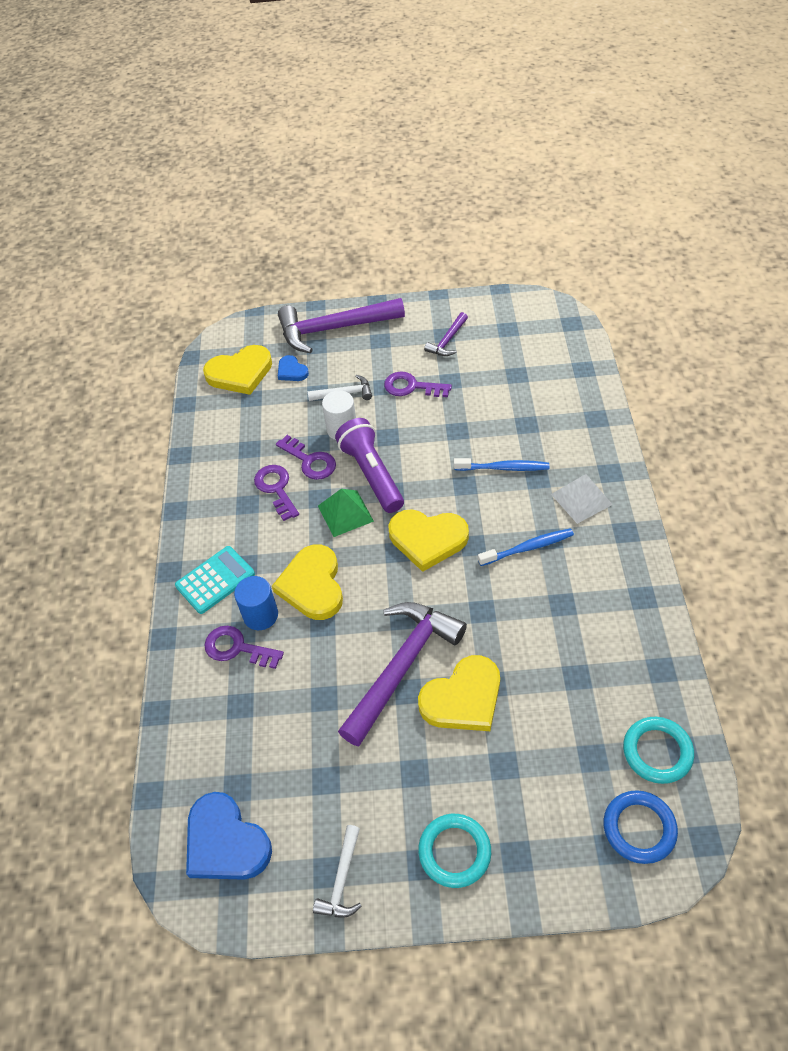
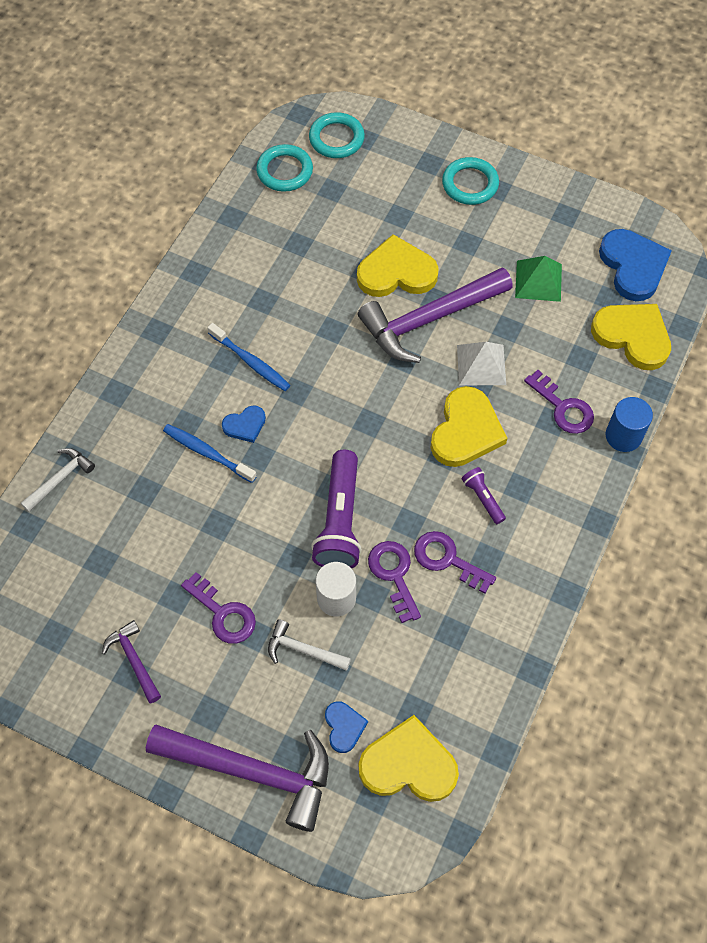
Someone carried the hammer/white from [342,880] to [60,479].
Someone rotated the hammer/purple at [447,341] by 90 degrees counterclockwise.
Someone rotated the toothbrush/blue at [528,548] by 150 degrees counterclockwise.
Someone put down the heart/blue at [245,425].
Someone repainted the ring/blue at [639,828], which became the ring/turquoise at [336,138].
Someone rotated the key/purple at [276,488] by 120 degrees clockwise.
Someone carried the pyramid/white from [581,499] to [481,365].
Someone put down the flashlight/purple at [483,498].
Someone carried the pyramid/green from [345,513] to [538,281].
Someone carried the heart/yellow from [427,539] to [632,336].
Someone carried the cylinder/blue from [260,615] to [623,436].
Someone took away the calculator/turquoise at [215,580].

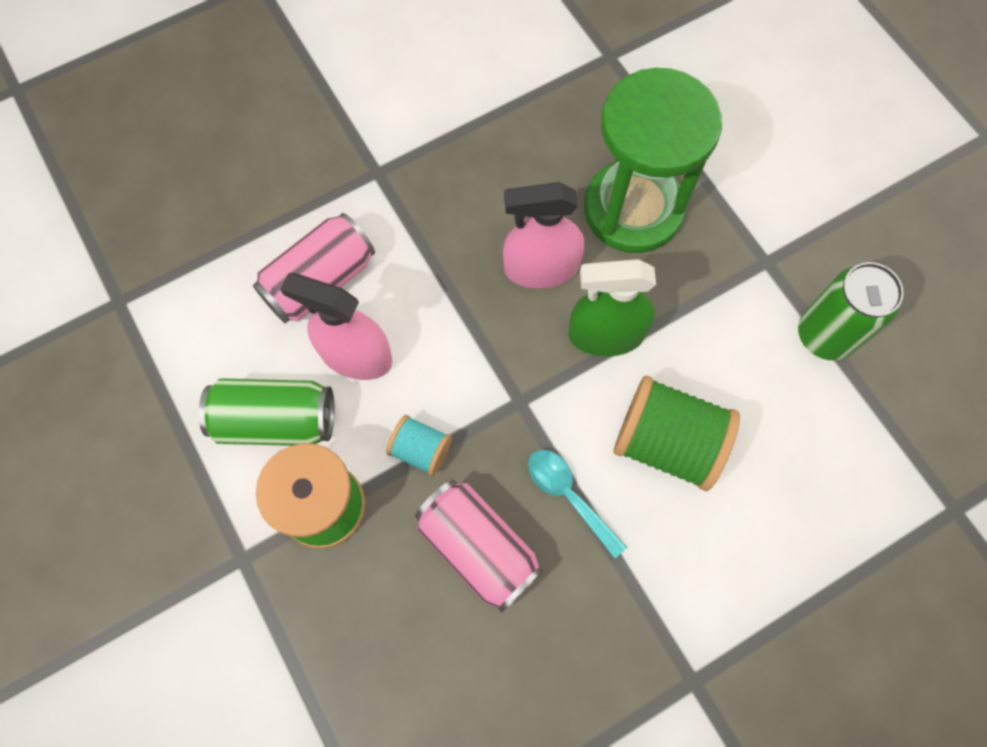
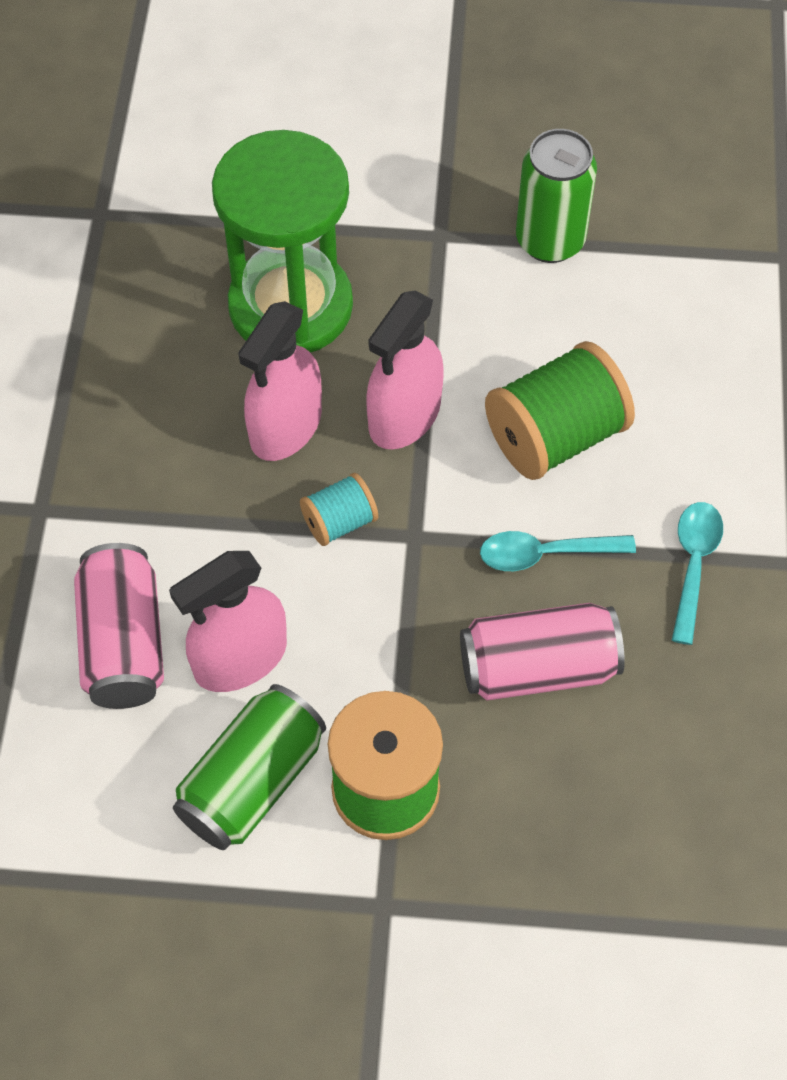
Someone carried the spool/turquoise from [420,450] to [339,522].
Someone repainted the spray bottle/green at [606,334], which became the spray bottle/pink at [404,415].
Someone put down the spoon/turquoise at [693,565].

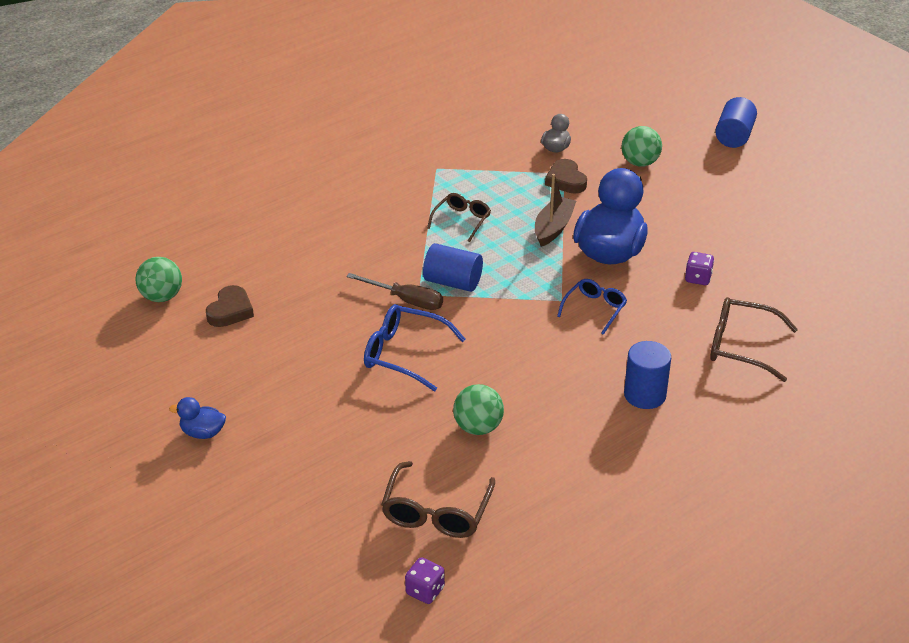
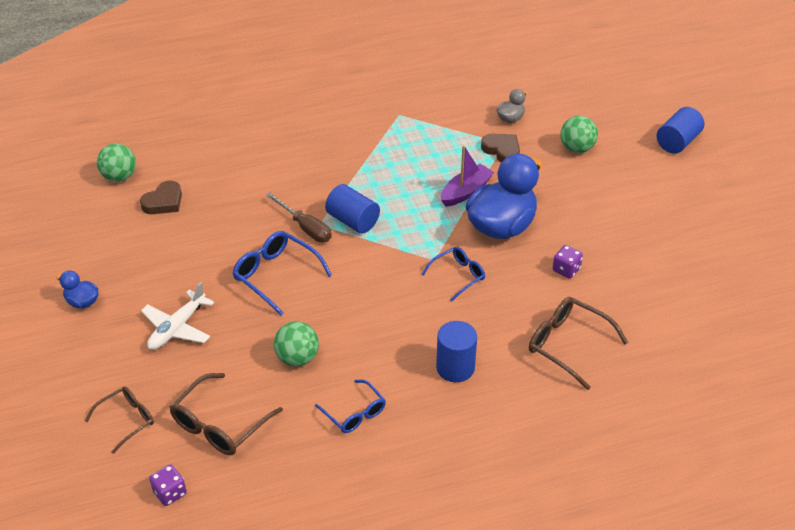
Someone carried the glasses/brown from [462,220] to [127,420].
Someone put down the plane/white at [177,328].
Someone put down the glasses/blue at [354,413].
Someone repainted the boat/brown at [553,228], which became the boat/purple at [465,192].
Someone rotated the heart/brown at [566,180] by 135 degrees clockwise.

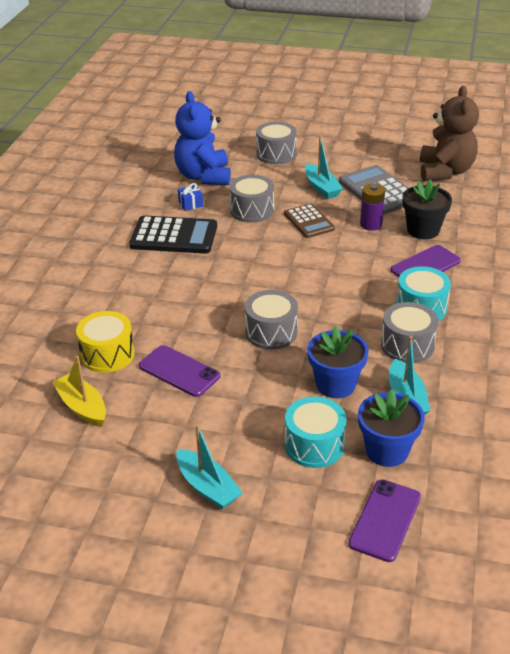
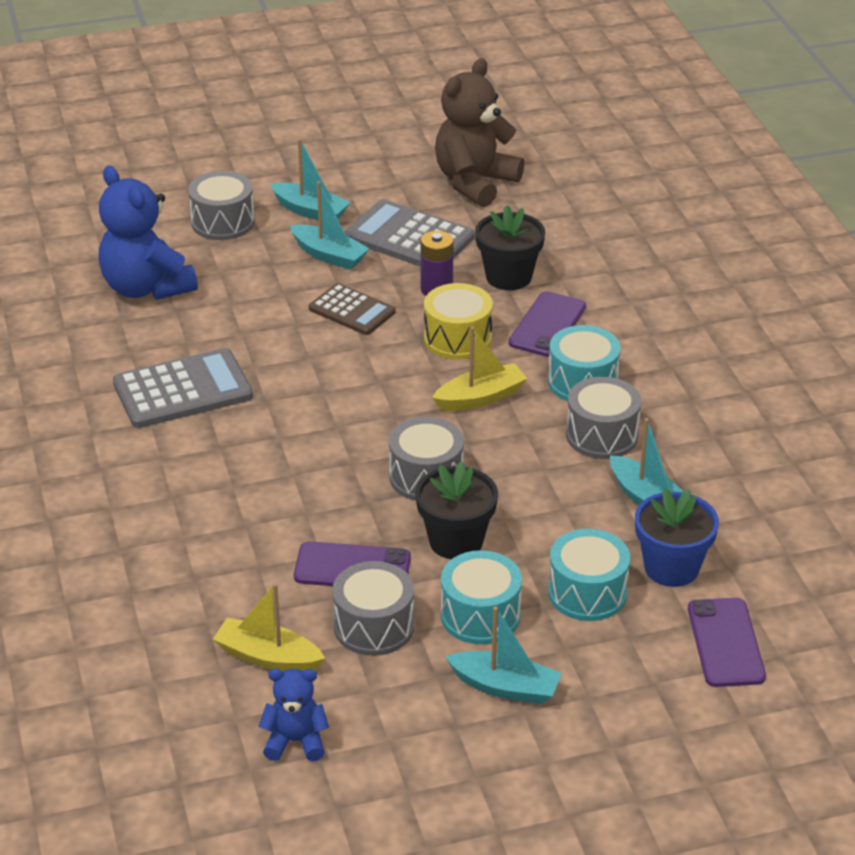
Someone repainted the calculator/black at [174,236], which became the calculator/grey at [182,390].
Someone put down the teddy bear/blue at [295,741].
Someone put down the boat/turquoise at [310,211].
Someone carried the drum/grey from [252,210] to [374,626].
Someone put down the flower pot/black at [456,541].
Someone carried the drum/yellow from [107,354] to [457,338].
Someone put down the boat/yellow at [480,398].
Someone rotated the teddy bear/brown at [445,171] by 120 degrees counterclockwise.
Someone put down the drum/turquoise at [480,615].
Someone took away the gift/blue at [190,204].
Someone took away the flower pot/blue at [335,384].

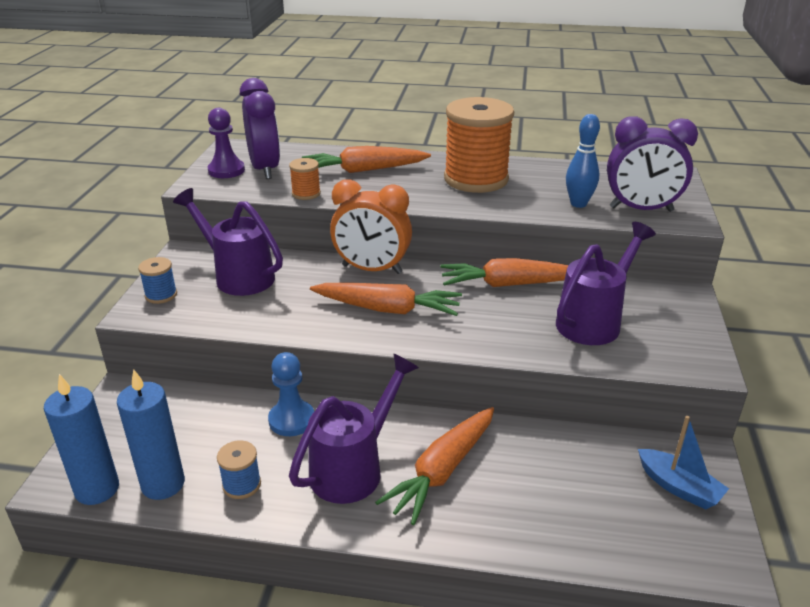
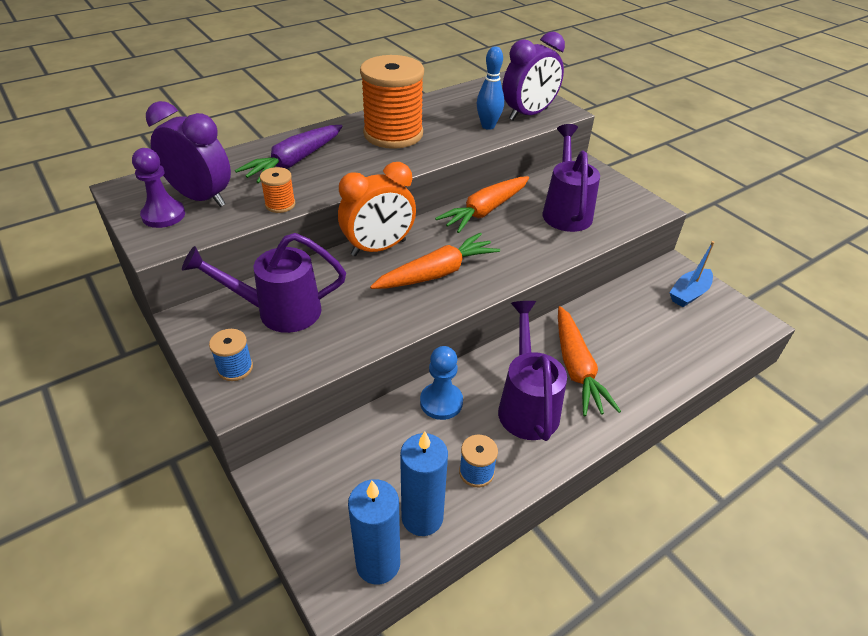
Someone repainted the carrot/orange at [364,170], which became the carrot/purple at [294,162].
Someone rotated the boat/blue at [678,487] by 135 degrees clockwise.

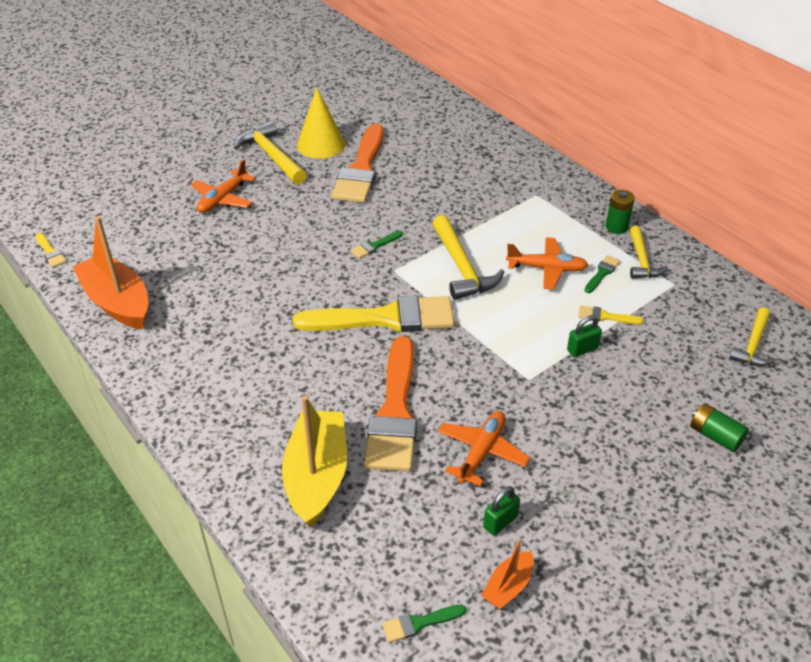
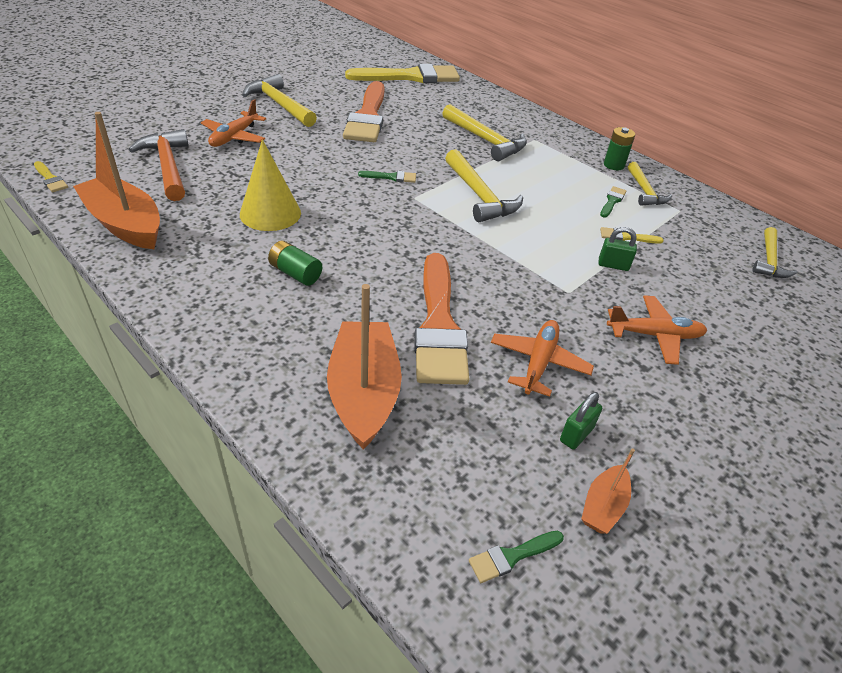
Someone put down the hammer/orange at [168,166].
Someone carried the cone/yellow from [321,144] to [270,213].
Someone carried the battery/green from [715,436] to [295,273].
Someone repainted the boat/yellow at [317,476], which became the boat/orange at [364,392].
Someone carried the brush/yellow from [385,318] to [410,77].
Someone rotated the brush/green at [375,246] by 135 degrees counterclockwise.
Someone put down the hammer/yellow at [485,140].
Someone rotated the padlock/green at [582,349] by 45 degrees clockwise.
Someone carried the plane/orange from [547,269] to [654,335].

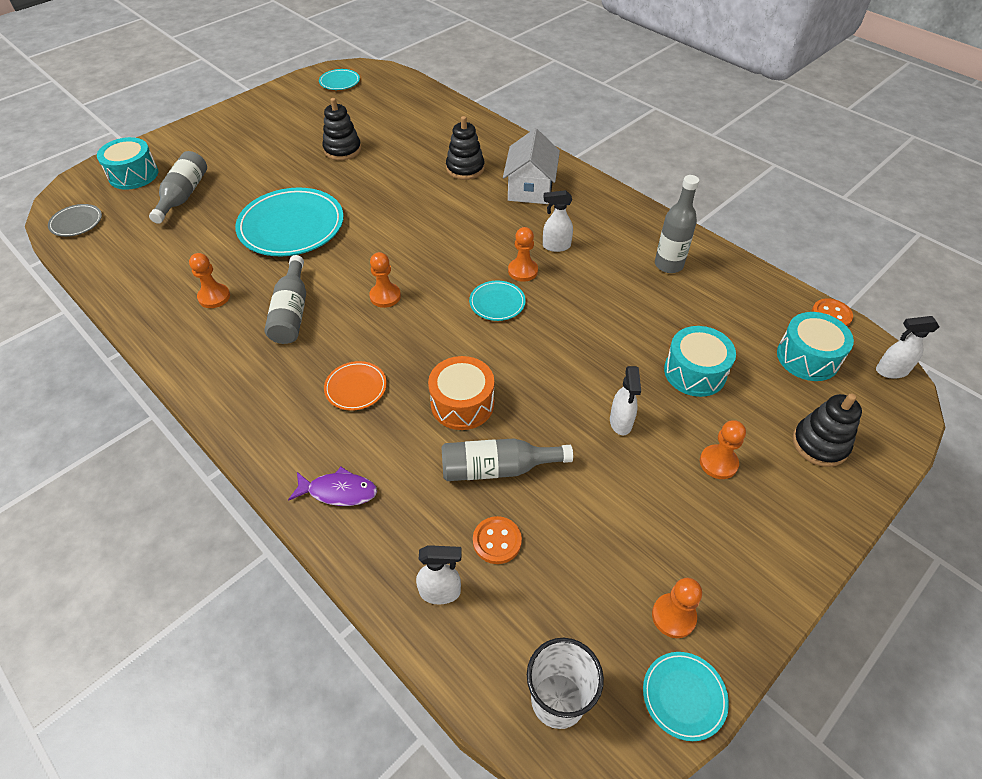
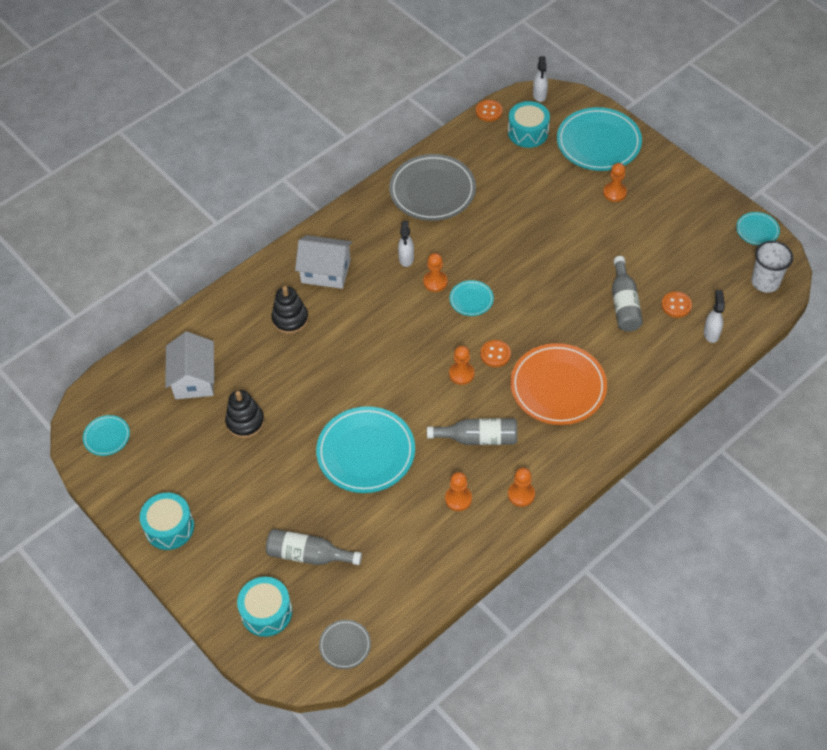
Someone carried the drum/turquoise from [695,372] to [169,527].
Someone put down the house/white at [194,378].
Someone swapped the bottle/grey at [668,265] for the plate/grey at [432,191].
Someone put down the button/orange at [495,354].
Someone carried the pawn/orange from [673,616] to [521,494].
Someone scaled the plate/orange at [356,388] by 2.08.
Someone swapped the stacking toy/black at [820,444] for the plate/turquoise at [598,142].
Someone took away the fish/purple at [339,491].
Someone took away the drum/orange at [462,404].
Someone took away the spray bottle/white at [621,422].

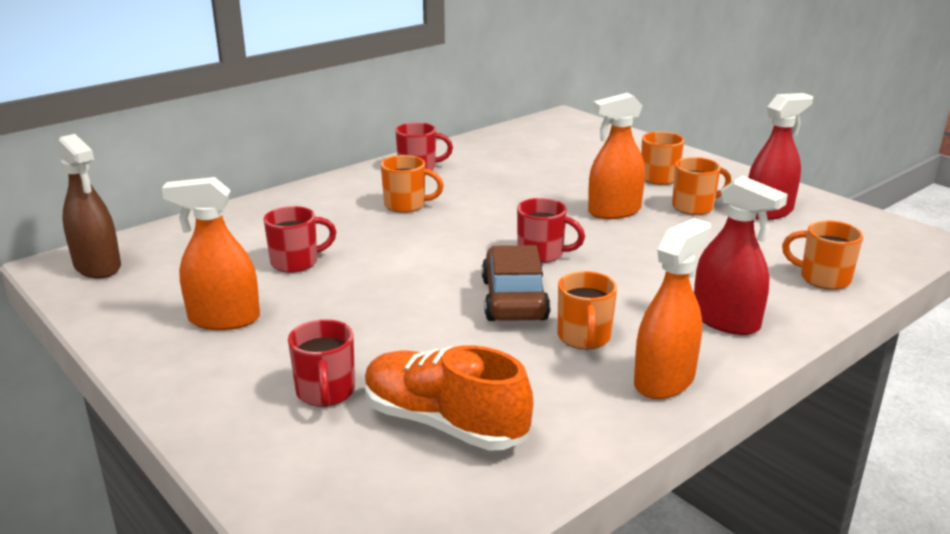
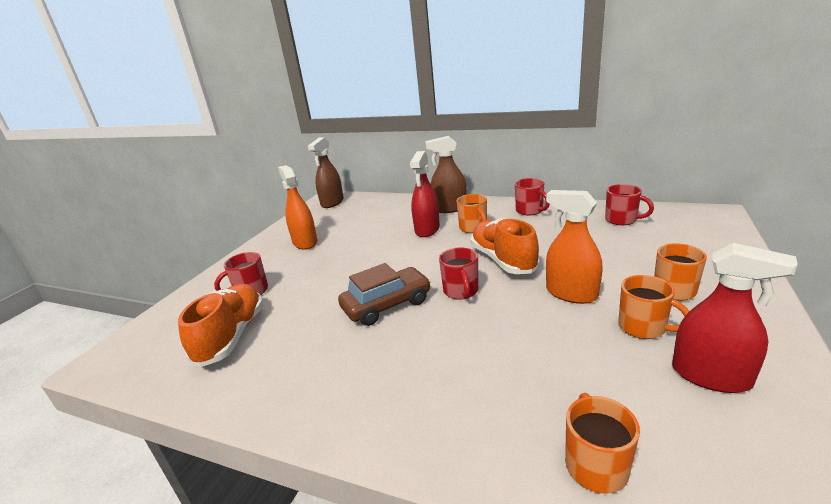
Someone carried the spray bottle/red from [725,321] to [427,229].
Someone put down the spray bottle/brown at [449,209].
Someone put down the shoe/orange at [503,260].
Someone carried the mug/red from [296,262] to [622,220].
Someone took away the mug/orange at [584,338].
Someone took away the spray bottle/orange at [664,381].

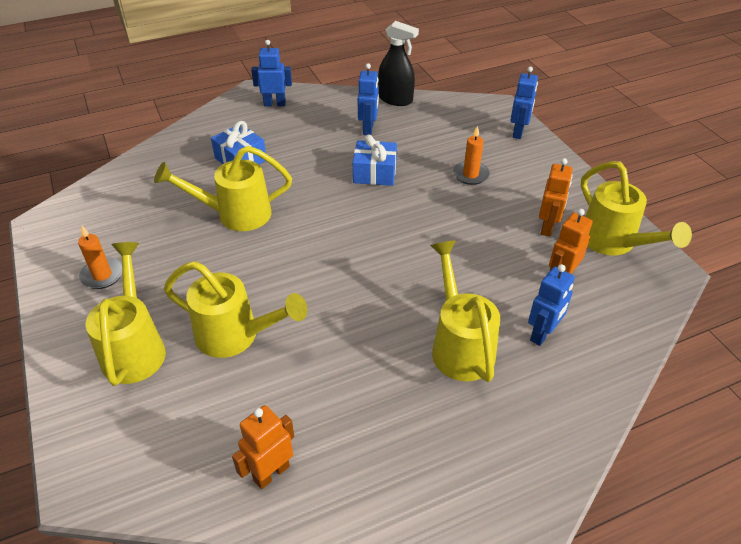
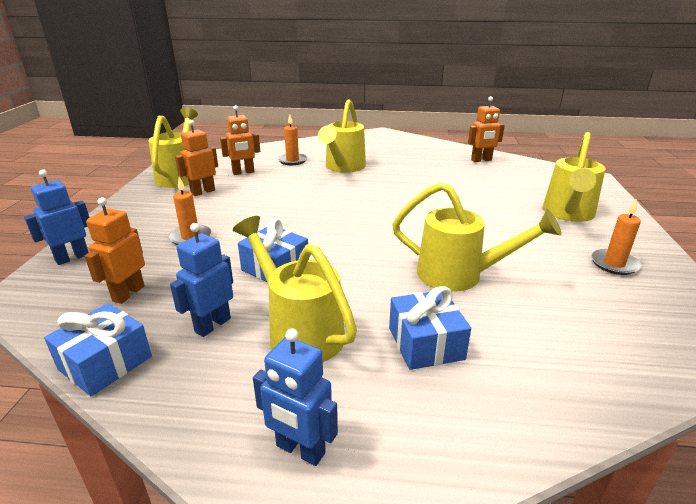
Someone swapped the spray bottle/black at [395,99] for the gift/blue at [105,363].
Someone put down the robot/orange at [128,293].
Someone carried the watering can/yellow from [236,336] to [299,331].
Someone swapped the robot/blue at [542,334] for the candle/orange at [292,160].

